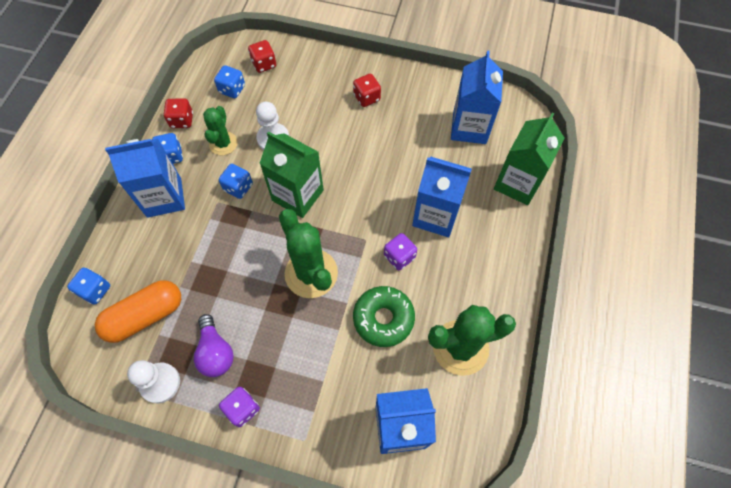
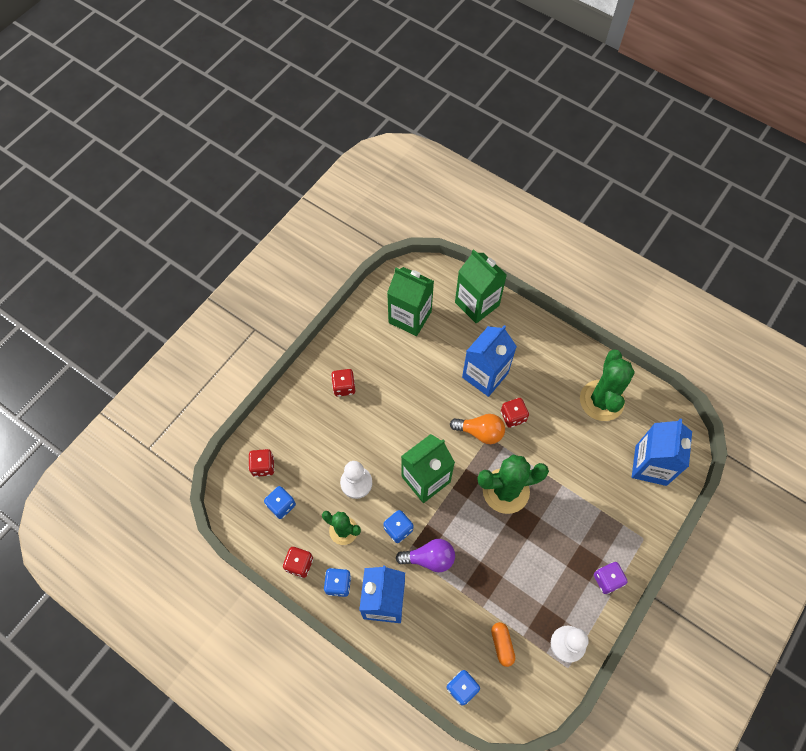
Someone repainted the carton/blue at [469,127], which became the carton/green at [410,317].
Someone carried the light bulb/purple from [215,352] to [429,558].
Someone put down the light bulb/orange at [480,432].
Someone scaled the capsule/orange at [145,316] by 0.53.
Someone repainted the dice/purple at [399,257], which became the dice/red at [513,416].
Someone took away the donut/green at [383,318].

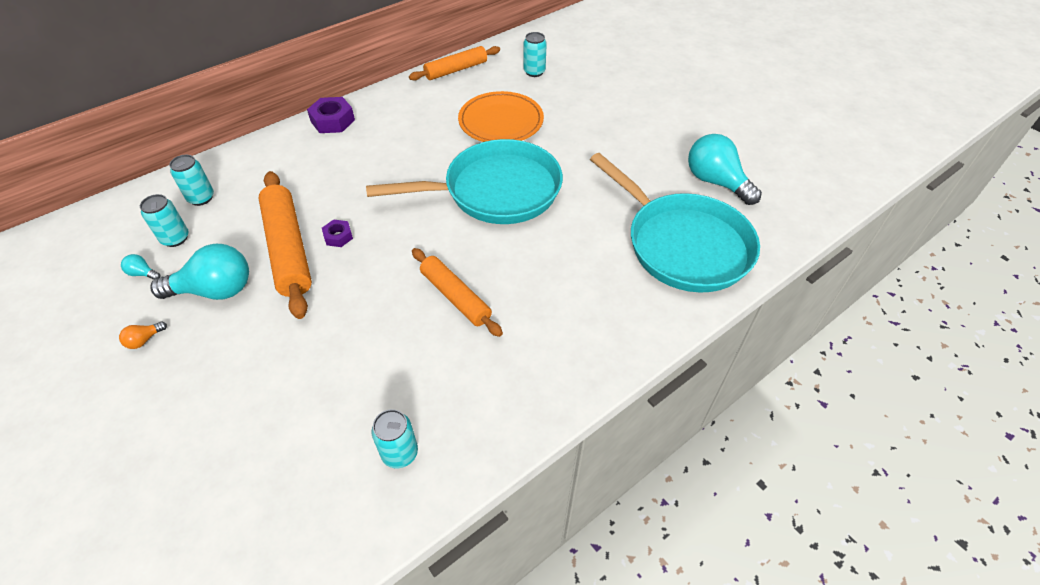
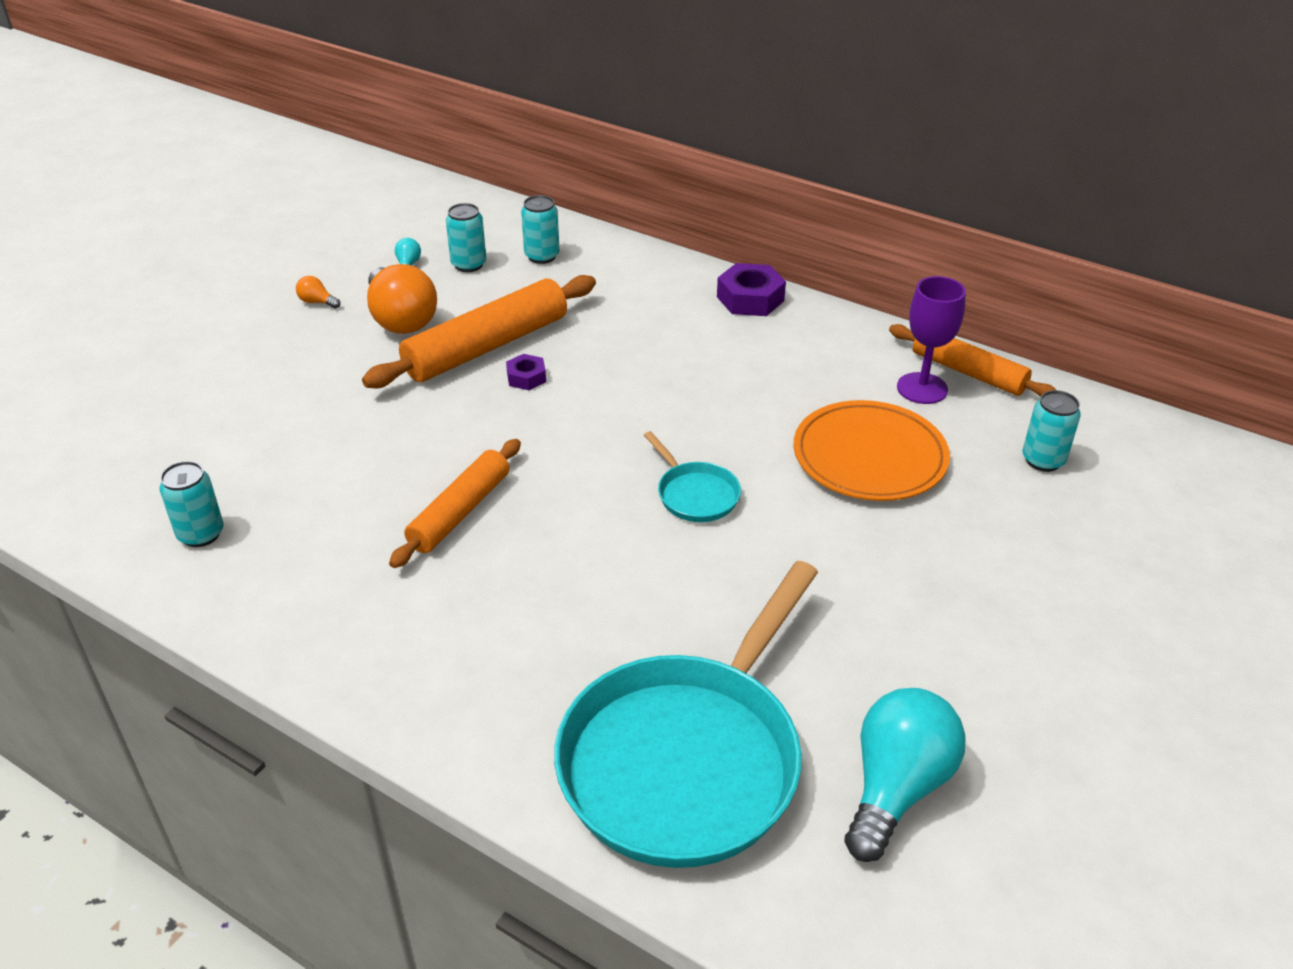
Someone repainted the light bulb/turquoise at [215,290], which became the light bulb/orange at [401,319].
Someone scaled the pan/turquoise at [495,191] by 0.43.
Someone put down the goblet/purple at [922,388].

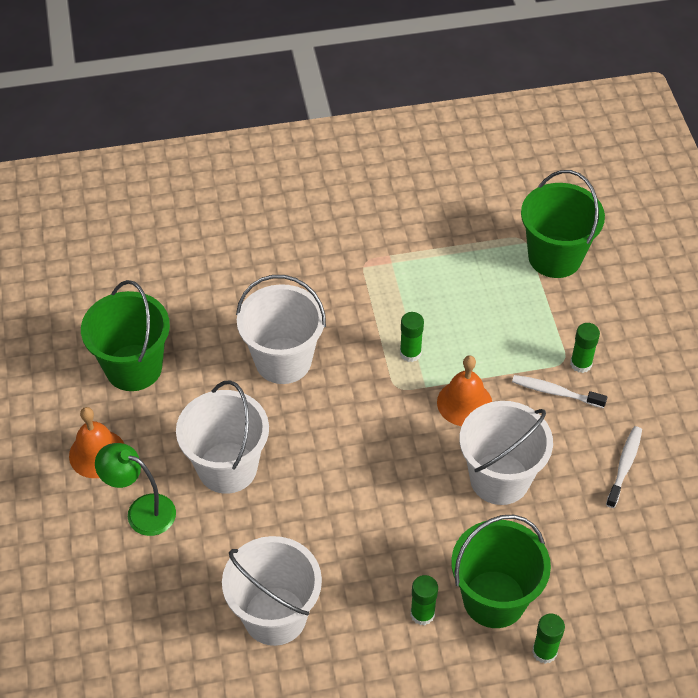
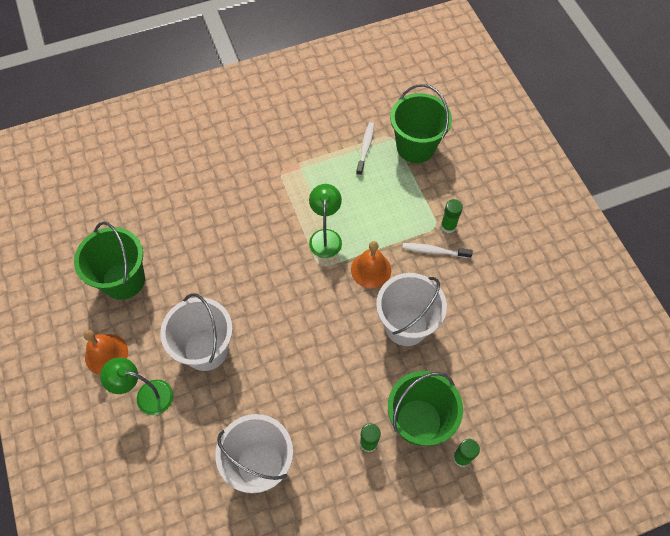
Someone swapped the glue stick/green at [410,353] for the lamp/green at [325,237].
Someone carried the toothbrush/white from [624,465] to [365,148].
Someone took away the bucket/white at [283,360].

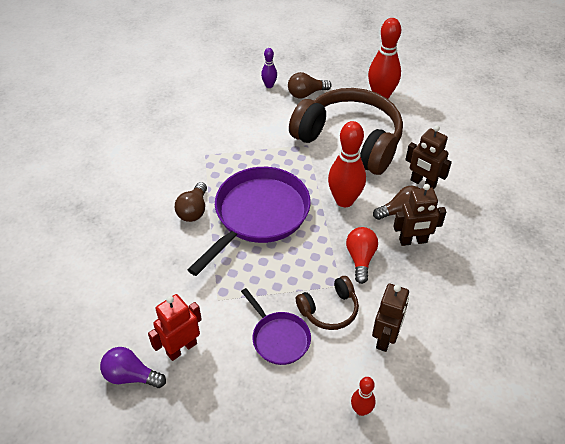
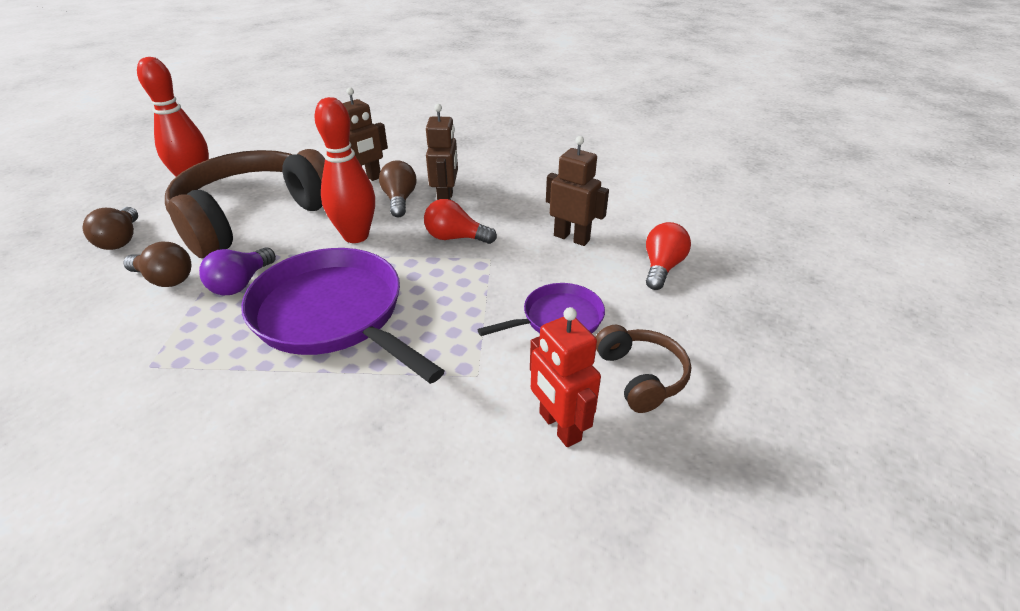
Someone carried the light bulb/brown from [193,210] to [165,279].
Someone carried the light bulb/purple from [131,376] to [241,283].
Someone carried the headphones/brown from [329,310] to [641,376].
Someone swapped the bowling pin/red at [361,410] for the light bulb/red at [662,267].
Someone took away the bowling pin/purple at [269,85].

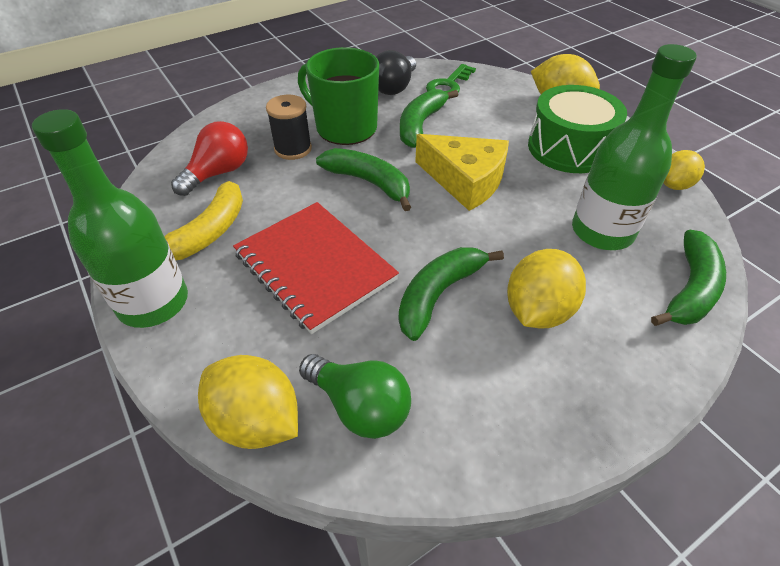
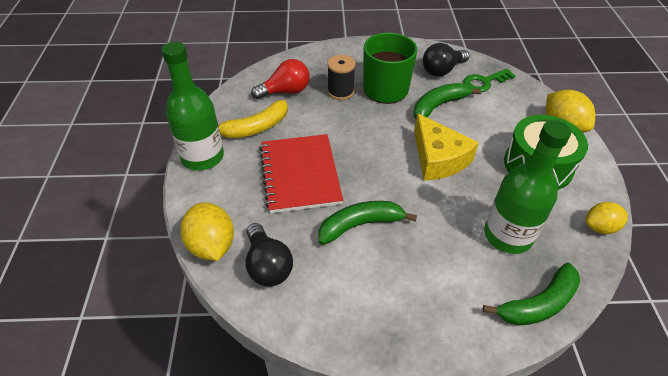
Someone repainted the light bulb/green at [360,406], which became the light bulb/black at [267,265].
Someone took away the banana/green at [369,183].
Someone took away the lemon/yellow at [537,311].

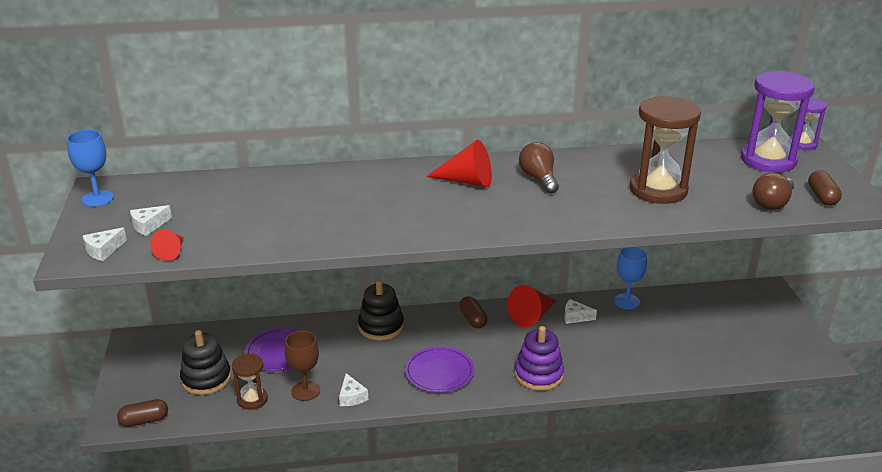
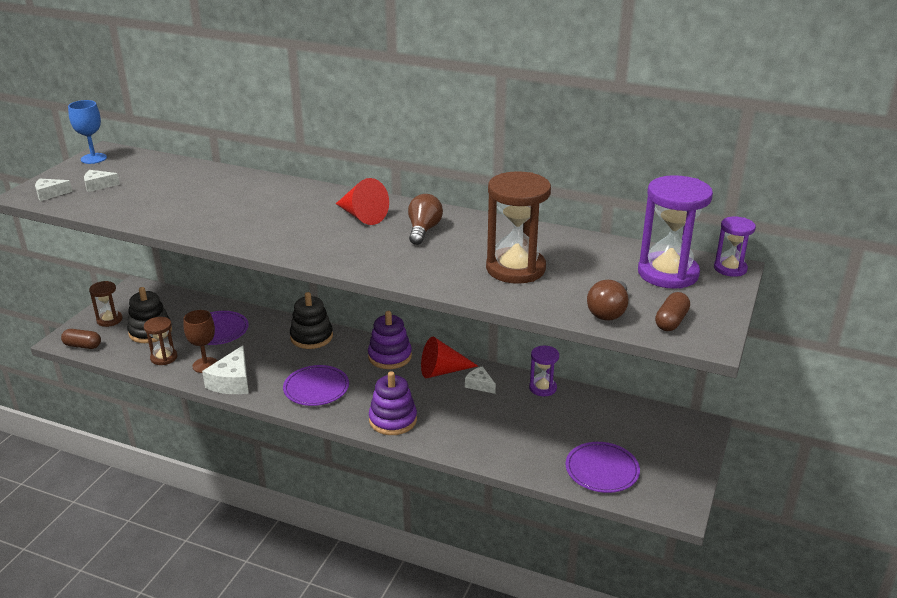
Someone put down the hourglass/brown at [109,320].
Someone scaled the cheese/white at [352,397] by 1.73.
Someone swapped the capsule/brown at [473,319] for the stacking toy/purple at [390,356].
Someone swapped the goblet/blue at [627,301] for the hourglass/purple at [542,388].
Someone put down the plate/purple at [602,470].
Someone rotated the light bulb/brown at [772,203] by 45 degrees counterclockwise.
Someone took away the cone/red at [172,252].

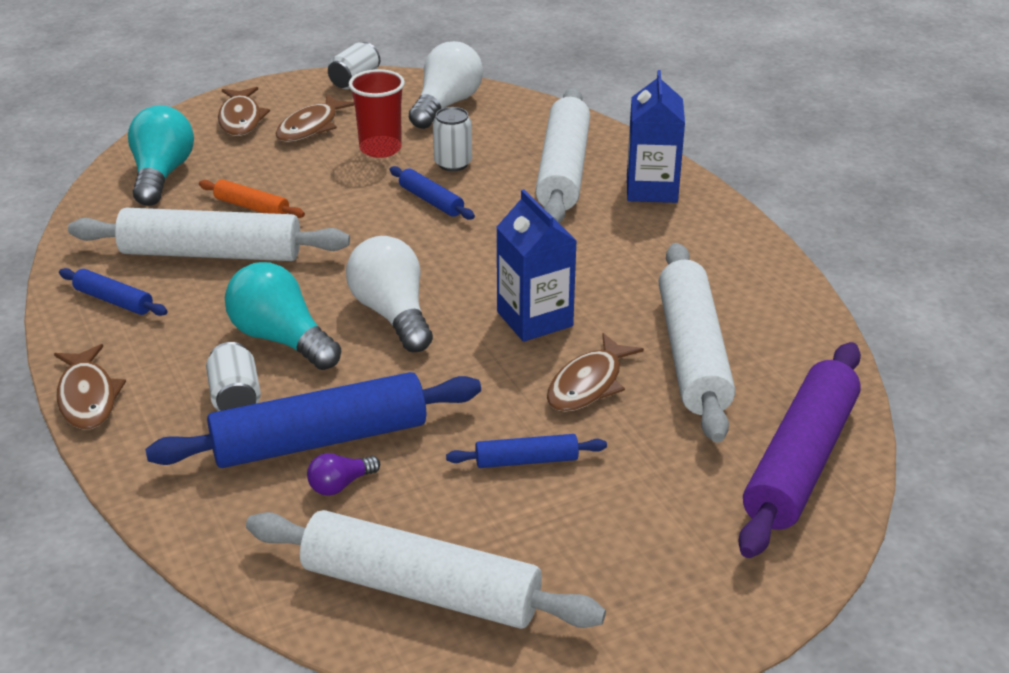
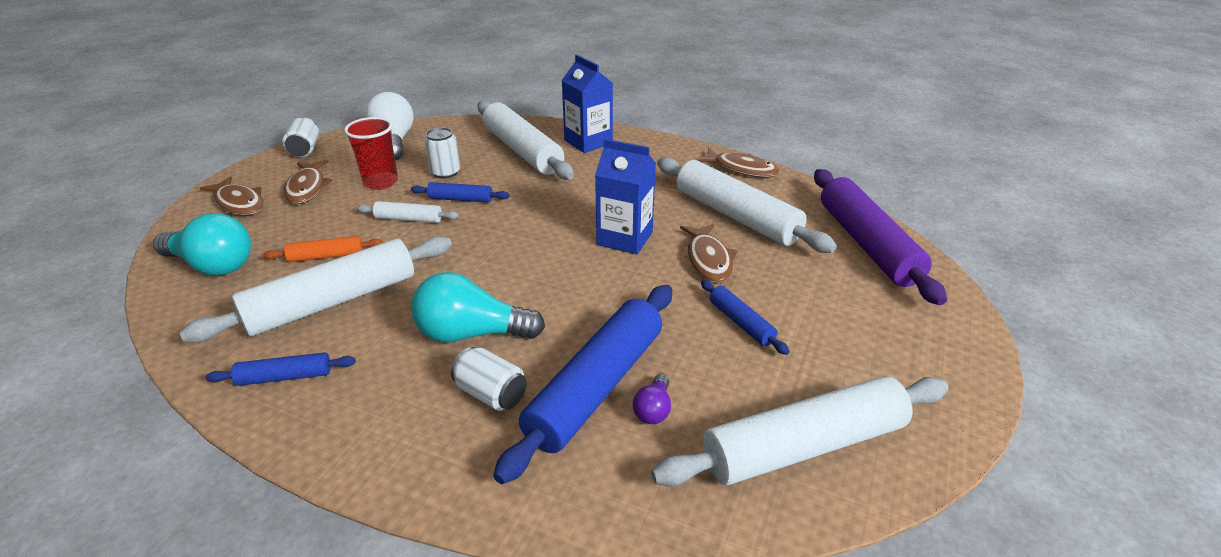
Someone rotated the light bulb/turquoise at [161,175] by 150 degrees clockwise.
Someone put down the rolling pin/white at [408,219].
Someone carried the fish/brown from [88,397] to [741,169].
Someone rotated the rolling pin/blue at [526,460] by 75 degrees counterclockwise.
Someone took away the light bulb/white at [392,314].

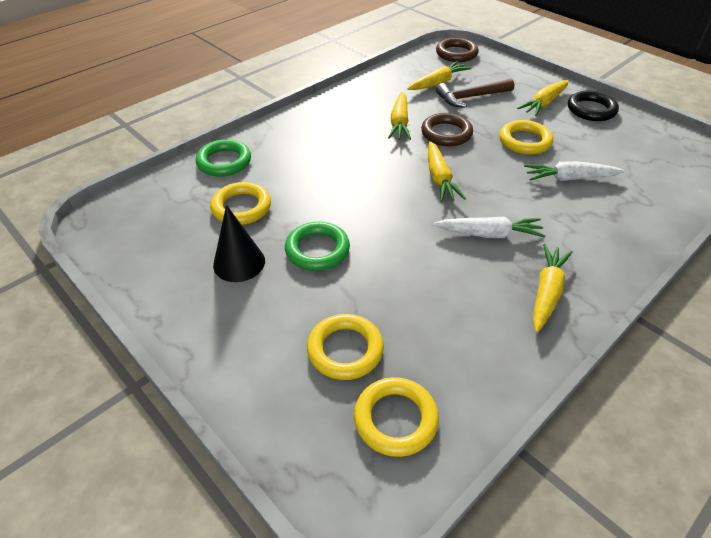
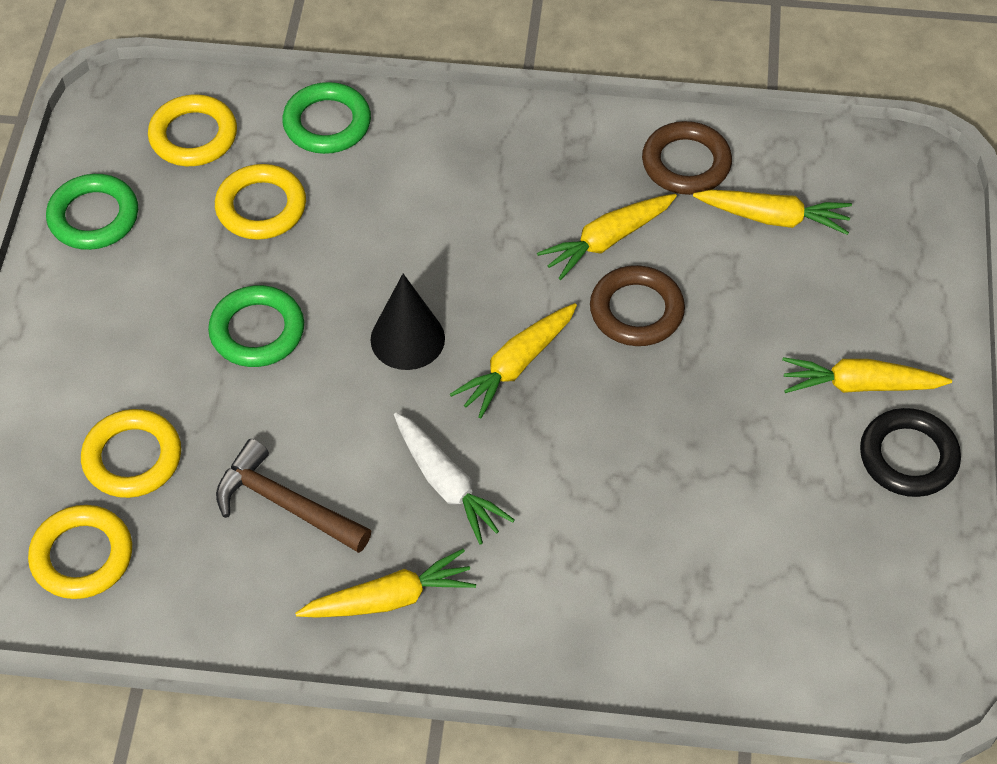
Someone put down the ring/green at [93,217].
Someone carried the ring/yellow from [524,141] to [193,136].
Someone carried the hammer/brown from [471,97] to [285,504].
Someone carried the cone/black from [239,263] to [407,339].
Someone carried the ring/brown from [456,53] to [686,163].
Someone took away the carrot/white at [569,178].

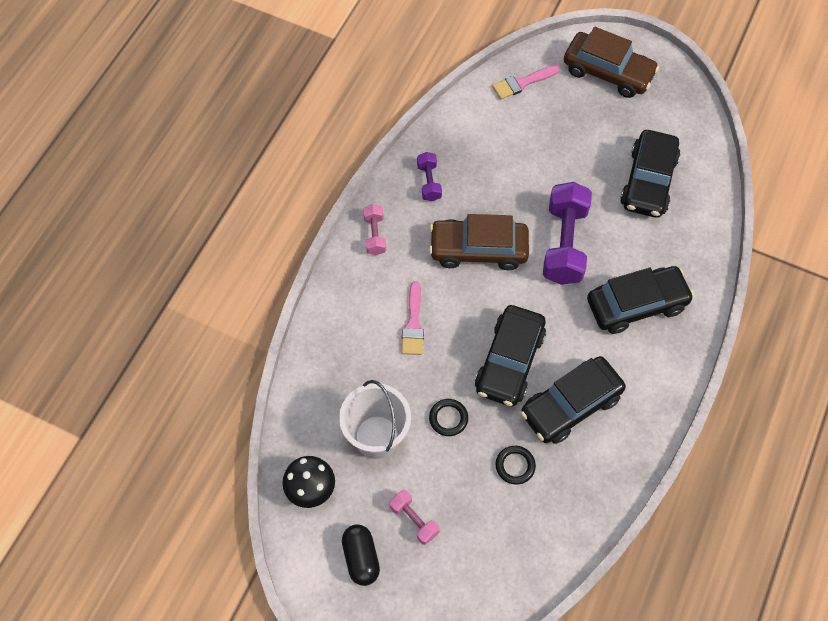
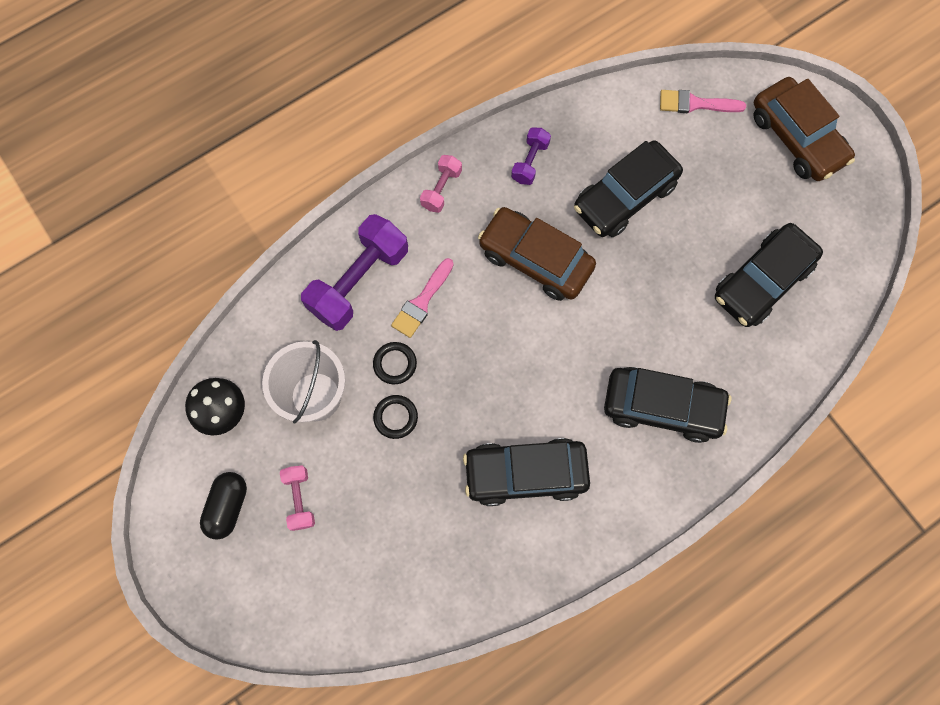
Someone carried the dumbbell/purple from [564,244] to [359,281].
Someone carried the ring/black from [515,466] to [395,364].
Someone carried the car/black from [509,361] to [624,196].

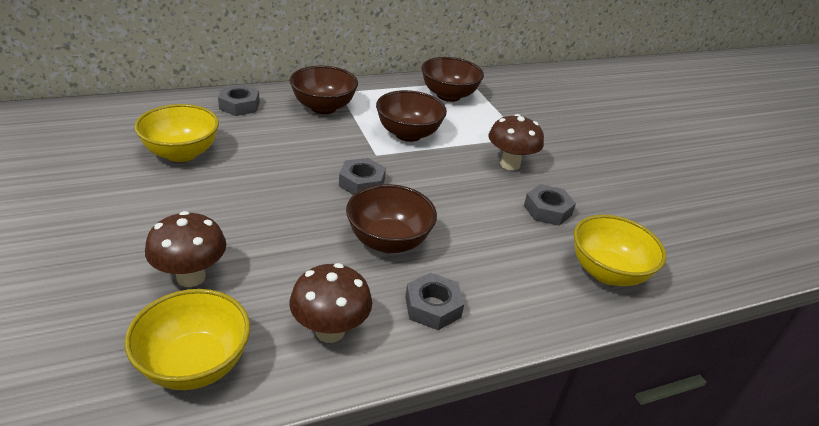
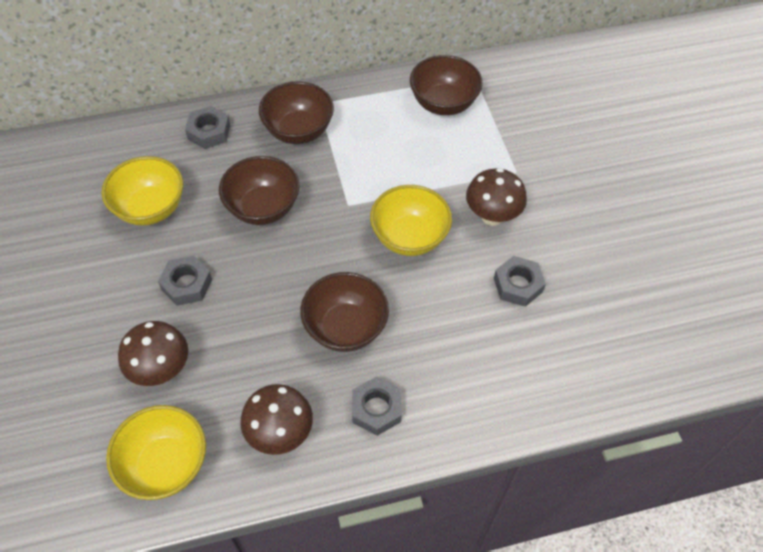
Someone carried the nut/grey from [361,183] to [186,284].
Someone carried the bowl/brown from [408,134] to [263,208].
Someone carried the bowl/yellow from [607,272] to [409,237].

